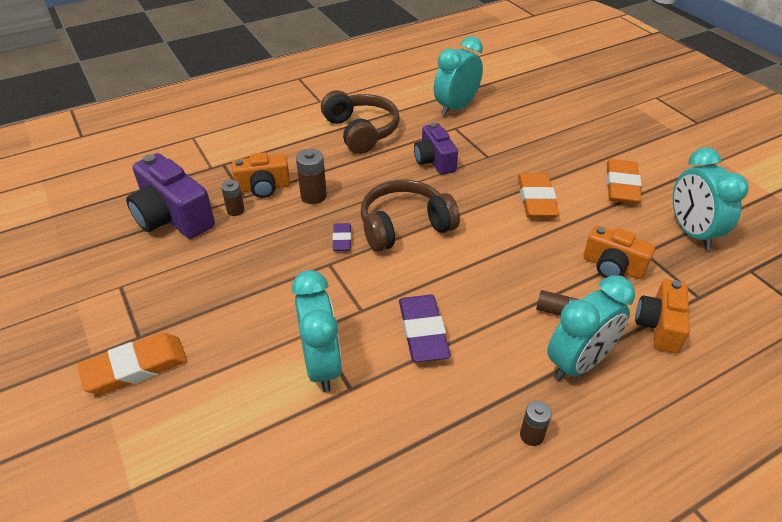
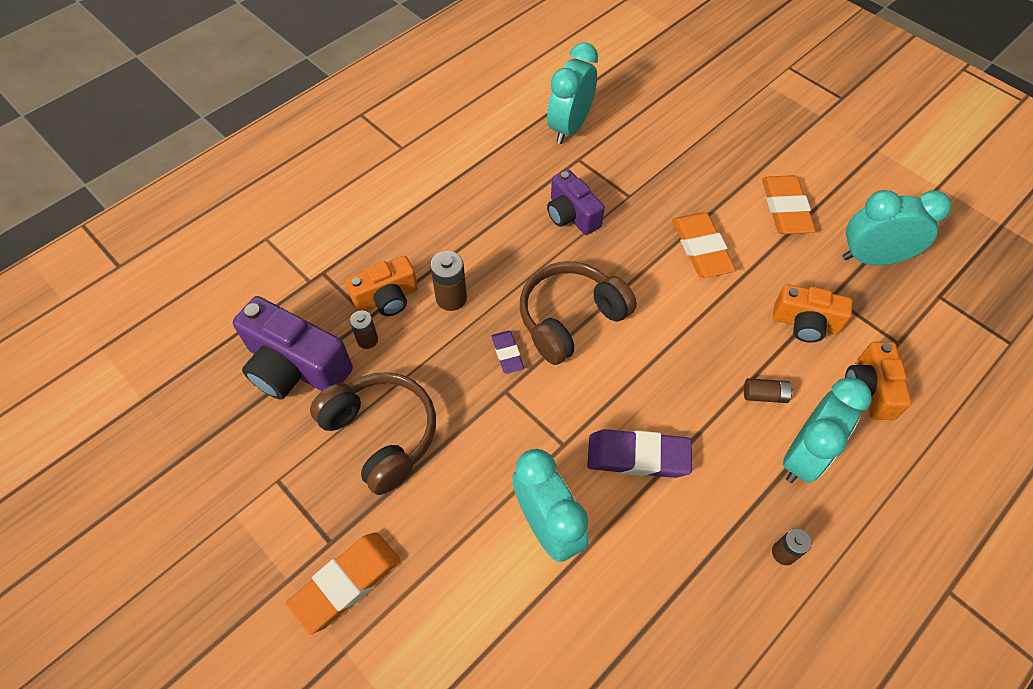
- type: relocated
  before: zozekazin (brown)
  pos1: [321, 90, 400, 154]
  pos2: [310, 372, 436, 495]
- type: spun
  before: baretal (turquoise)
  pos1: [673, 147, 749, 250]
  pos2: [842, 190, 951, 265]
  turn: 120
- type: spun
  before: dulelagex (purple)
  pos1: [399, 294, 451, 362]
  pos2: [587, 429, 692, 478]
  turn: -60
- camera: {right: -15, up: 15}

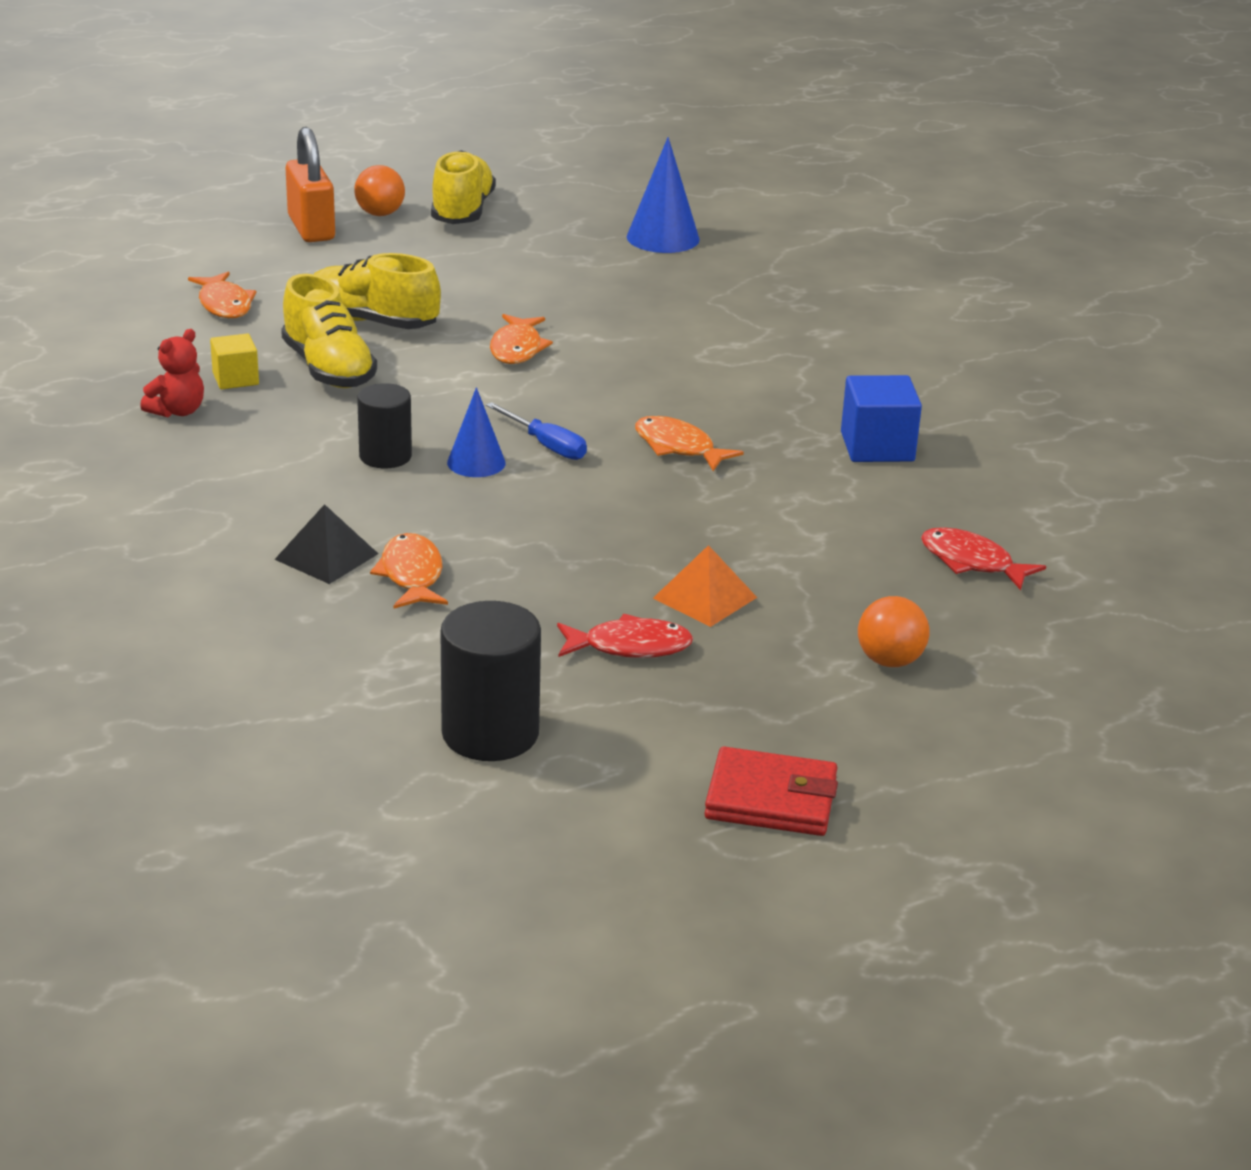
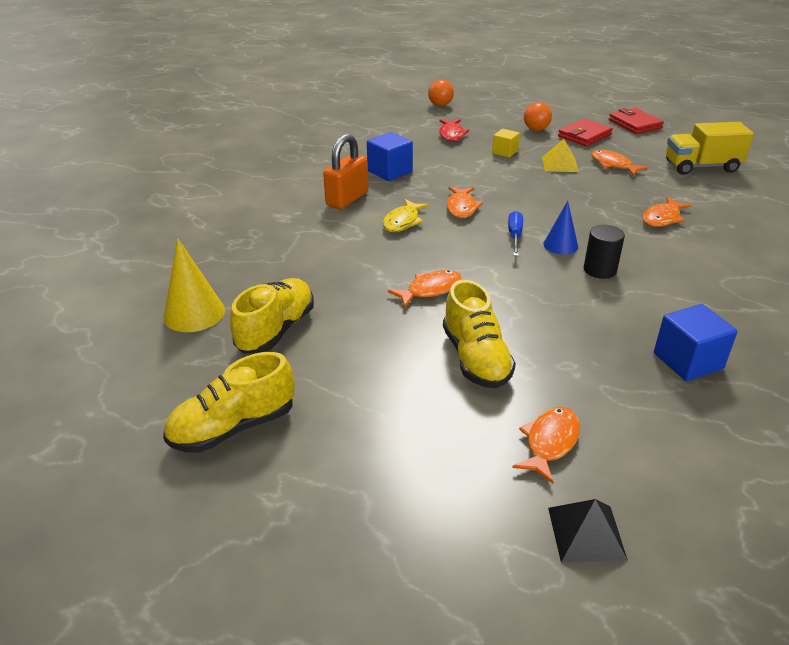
- type: relocated
  before: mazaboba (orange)
  pos1: [286, 127, 335, 242]
  pos2: [323, 133, 368, 209]
- type: colour
  before: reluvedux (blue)
  after: reluvedux (yellow)
  pos1: [627, 137, 700, 253]
  pos2: [164, 238, 225, 332]
- type: relocated
  before: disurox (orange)
  pos1: [354, 165, 405, 216]
  pos2: [428, 79, 454, 106]
- type: relocated
  before: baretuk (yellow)
  pos1: [281, 274, 377, 388]
  pos2: [230, 278, 314, 354]
- type: exchanged
  before: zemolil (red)
  after: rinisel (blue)
  pos1: [140, 329, 204, 417]
  pos2: [654, 304, 738, 381]
- type: relocated
  before: rinisel (yellow)
  pos1: [210, 333, 259, 389]
  pos2: [492, 129, 520, 158]
- type: relocated
  before: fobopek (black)
  pos1: [274, 504, 378, 584]
  pos2: [548, 499, 628, 563]
- type: colour
  before: fobopek (orange)
  after: fobopek (yellow)
  pos1: [653, 545, 757, 627]
  pos2: [542, 139, 579, 172]
- type: exchanged
  before: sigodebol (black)
  after: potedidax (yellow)
  pos1: [440, 601, 541, 761]
  pos2: [666, 122, 754, 175]
- type: colour
  before: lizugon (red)
  after: lizugon (orange)
  pos1: [557, 614, 693, 658]
  pos2: [591, 150, 648, 176]
- type: appeared
  after: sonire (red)
  pos2: [558, 119, 613, 146]
- type: appeared
  after: lizugon (yellow)
  pos2: [383, 199, 429, 232]
- camera: {right: -125, up: 5}

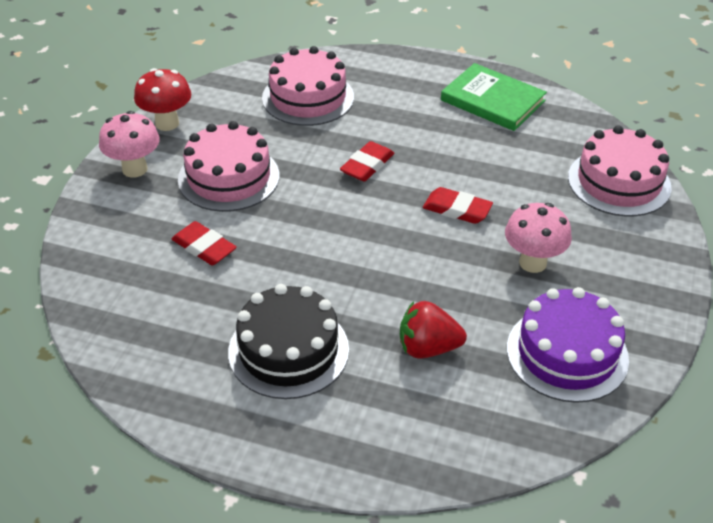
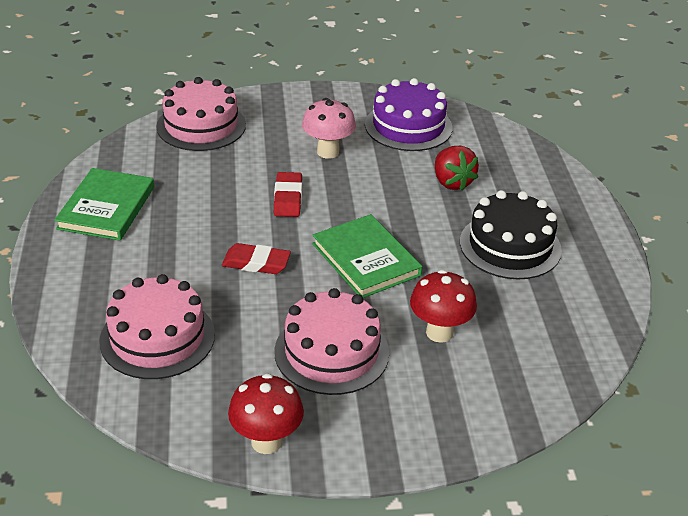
- type: missing
  before: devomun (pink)
  pos1: [99, 111, 160, 178]
- type: exchanged
  before: dulelagex (red)
  after: devomun (red)
  pos1: [172, 221, 237, 265]
  pos2: [410, 270, 477, 343]
- type: appeared
  after: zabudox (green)
  pos2: [312, 214, 422, 298]
- camera: {right: -115, up: -5}

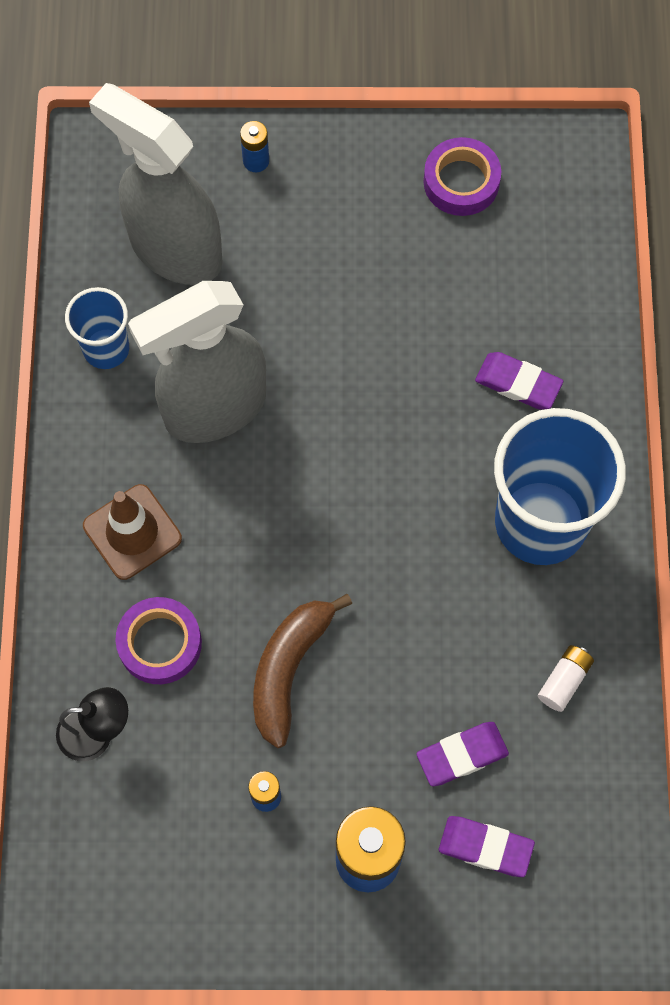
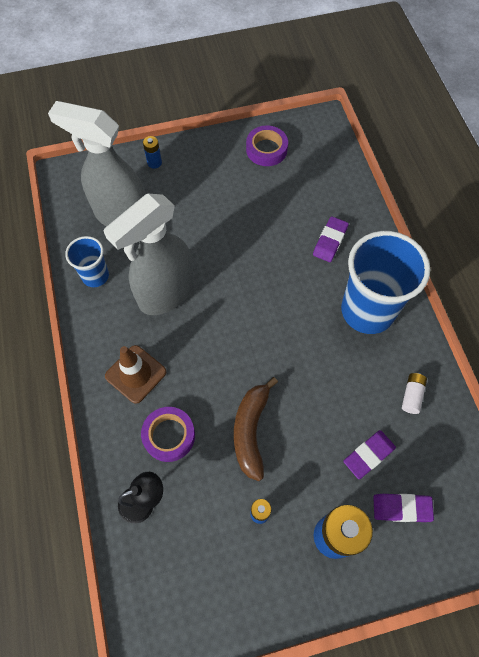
- type: spun
  before: dulelagex (purple)
  pos1: [475, 352, 563, 410]
  pos2: [313, 216, 349, 262]
  turn: -75
- camera: {right: -15, up: -5}

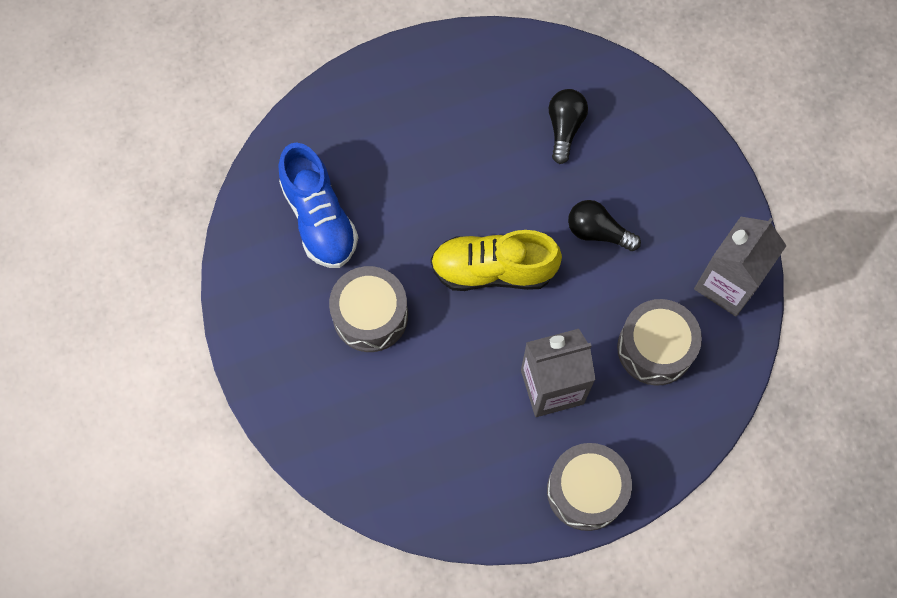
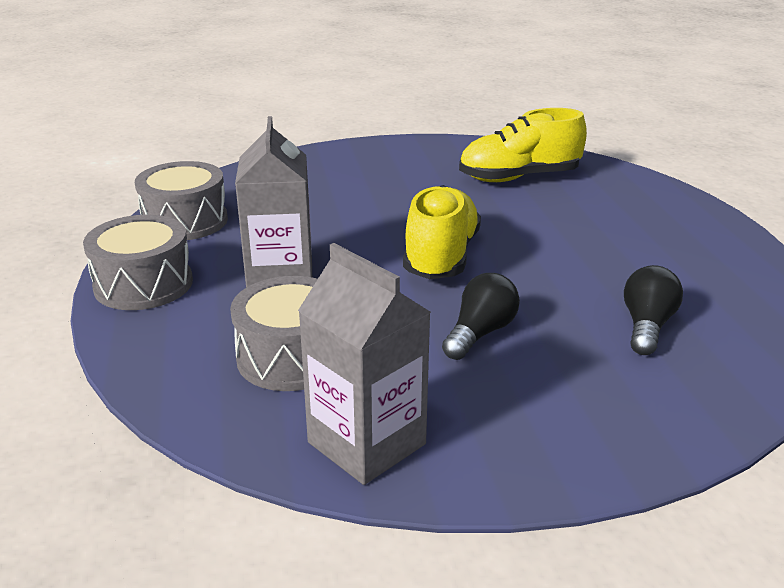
- type: spun
  before: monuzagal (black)
  pos1: [549, 89, 588, 164]
  pos2: [624, 265, 683, 355]
  turn: -90
- type: colour
  before: baretuk (blue)
  after: baretuk (yellow)
  pos1: [278, 142, 358, 268]
  pos2: [459, 108, 587, 182]
- type: relocated
  before: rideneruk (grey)
  pos1: [329, 266, 408, 352]
  pos2: [135, 161, 228, 240]
- camera: {right: 100, up: -40}

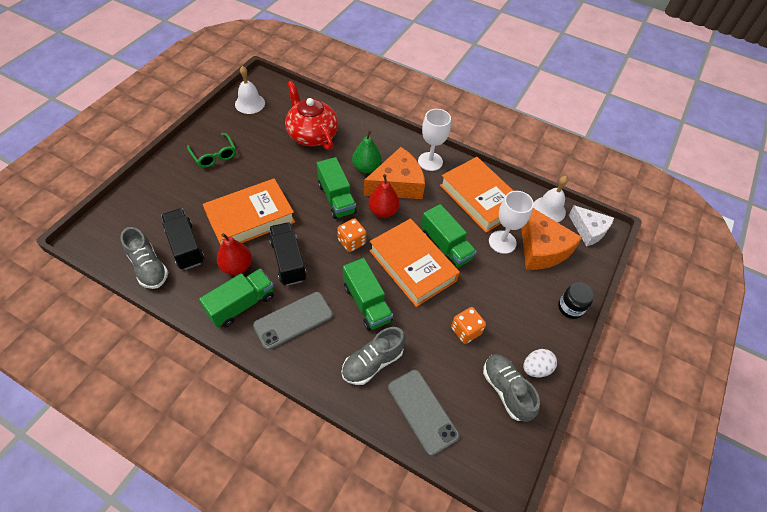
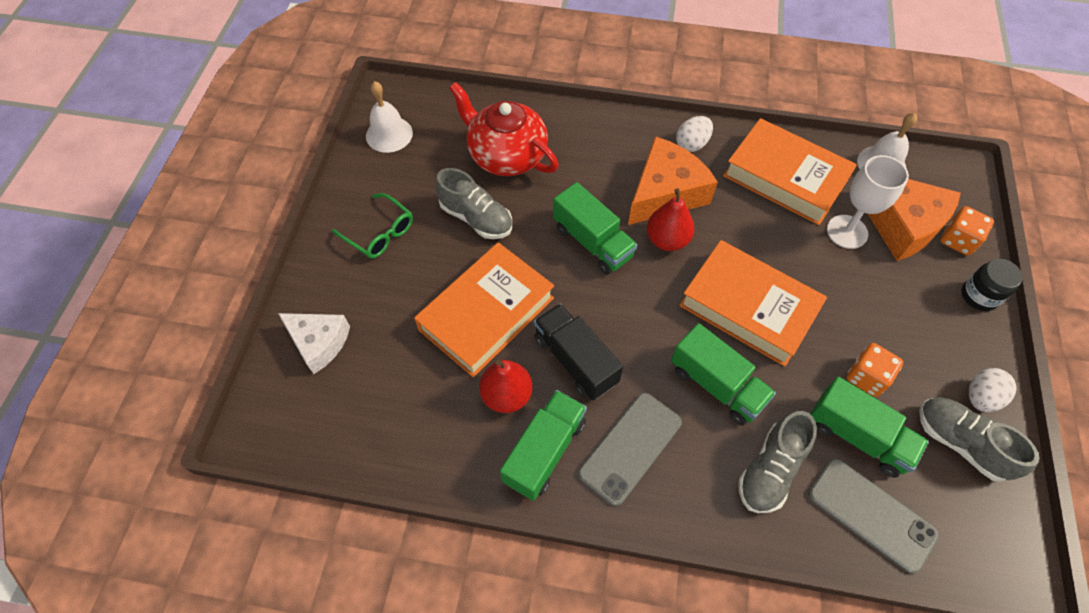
- type: exchanged
  before: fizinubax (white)
  after: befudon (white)
  pos1: [418, 109, 451, 171]
  pos2: [676, 116, 713, 152]
- type: missing
  before: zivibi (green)
  pos1: [352, 130, 382, 173]
- type: relocated
  before: potedidax (green)
  pos1: [421, 204, 477, 268]
  pos2: [810, 377, 929, 478]
- type: relocated
  before: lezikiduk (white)
  pos1: [569, 205, 614, 246]
  pos2: [278, 313, 350, 374]
- type: missing
  before: potedidax (black)
  pos1: [161, 208, 204, 270]
- type: relocated
  before: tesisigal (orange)
  pos1: [337, 218, 367, 252]
  pos2: [940, 206, 994, 256]
- type: relocated
  before: baretuk (grey)
  pos1: [120, 227, 168, 289]
  pos2: [435, 168, 512, 239]
- camera: {right: -15, up: 5}

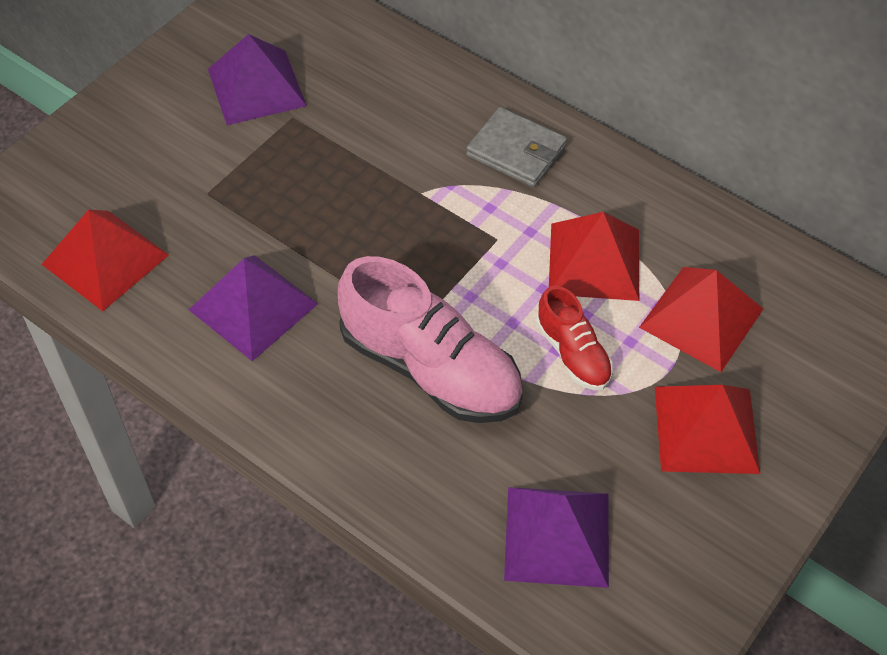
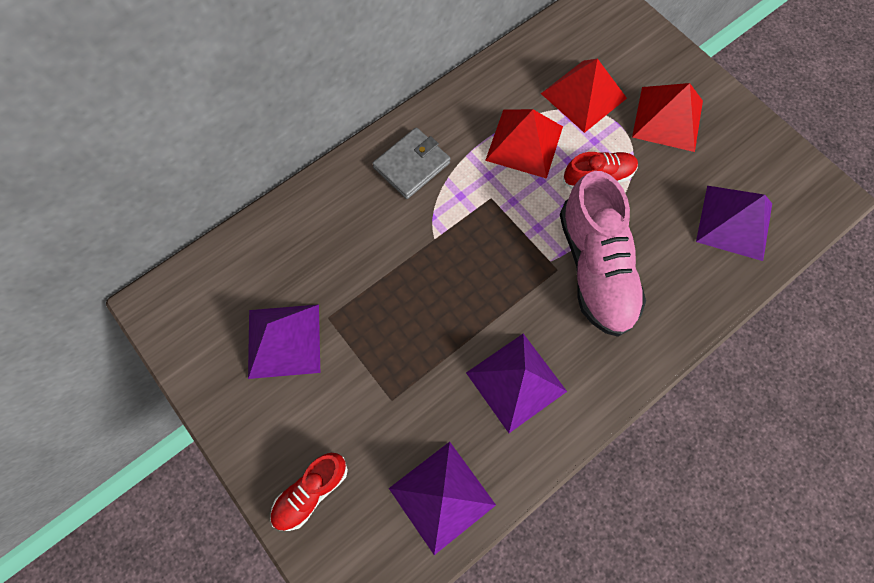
- type: colour
  before: fobopek (red)
  after: fobopek (purple)
  pos1: [41, 210, 169, 311]
  pos2: [389, 442, 496, 555]
- type: spun
  before: baretuk (pink)
  pos1: [338, 256, 523, 423]
  pos2: [560, 171, 646, 337]
  turn: 120
- type: appeared
  after: baretuk (red)
  pos2: [270, 453, 348, 531]
- camera: {right: -75, up: 15}

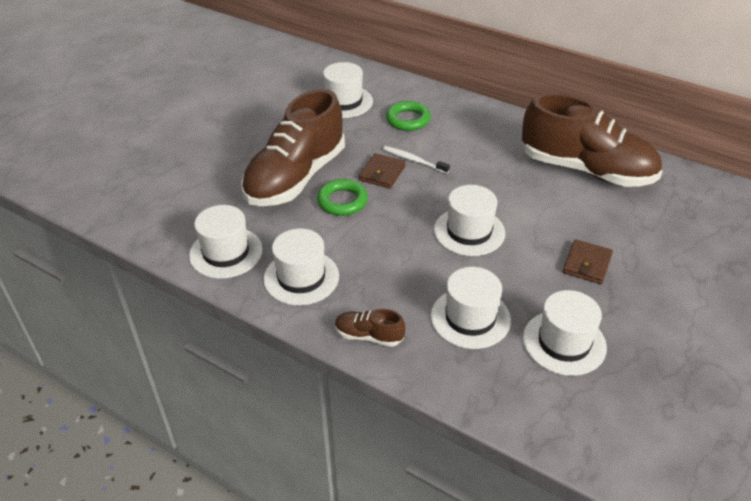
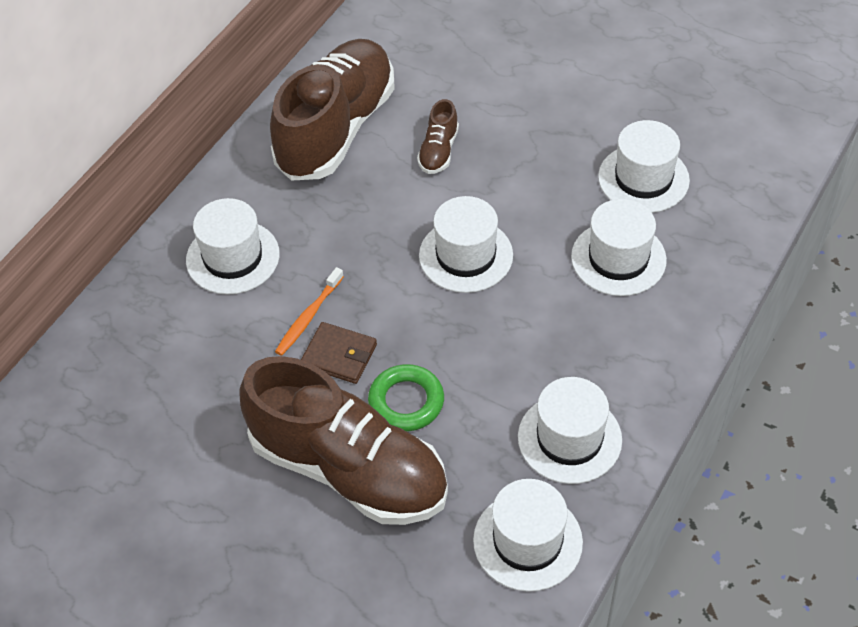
- type: relocated
  before: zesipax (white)
  pos1: [323, 62, 373, 118]
  pos2: [186, 198, 280, 295]
- type: missing
  before: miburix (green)
  pos1: [386, 101, 431, 131]
- type: colour
  before: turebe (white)
  after: turebe (orange)
  pos1: [383, 146, 450, 174]
  pos2: [275, 267, 344, 356]
- type: missing
  before: sonire (brown)
  pos1: [563, 239, 613, 284]
- type: relocated
  before: baretuk (brown)
  pos1: [335, 309, 405, 347]
  pos2: [417, 99, 459, 174]
- camera: {right: -90, up: 10}

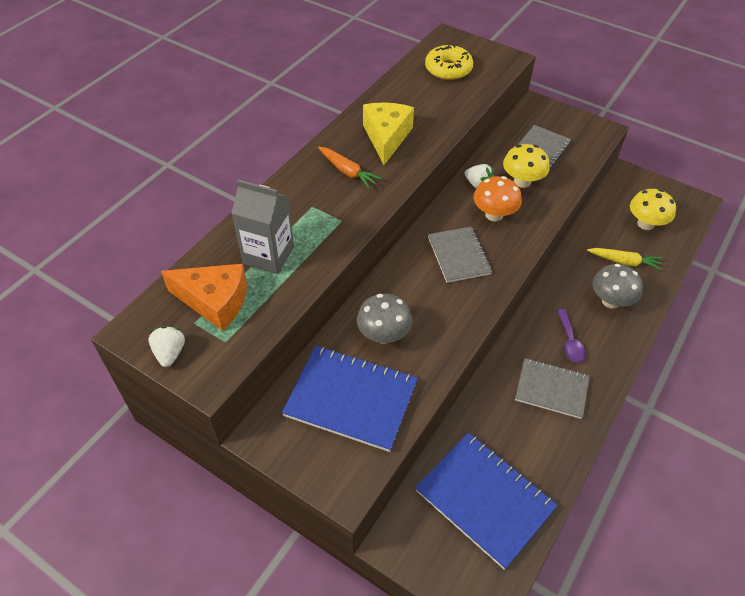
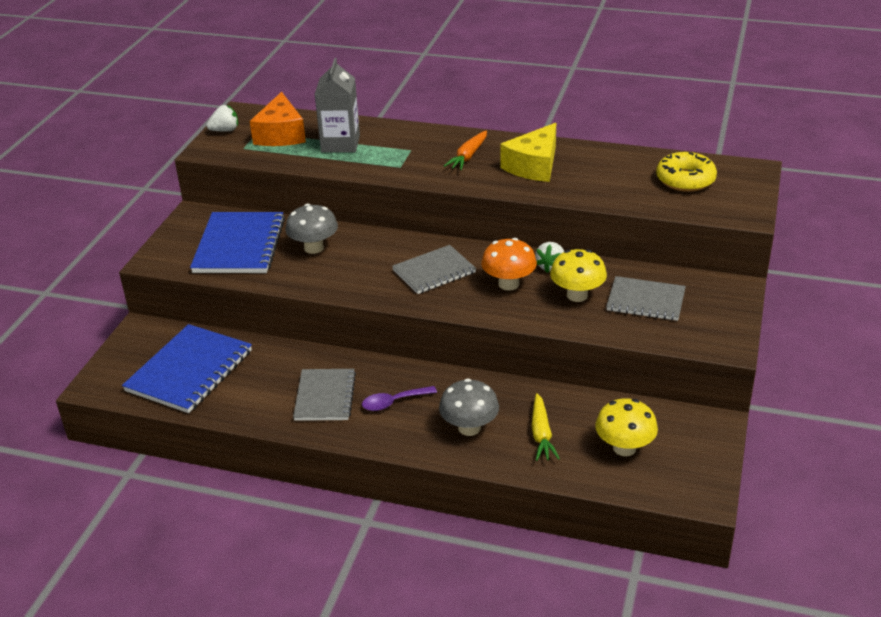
- type: spun
  before: lezikiduk (yellow)
  pos1: [363, 102, 414, 165]
  pos2: [501, 123, 556, 182]
  turn: 135
- camera: {right: 75, up: -15}

